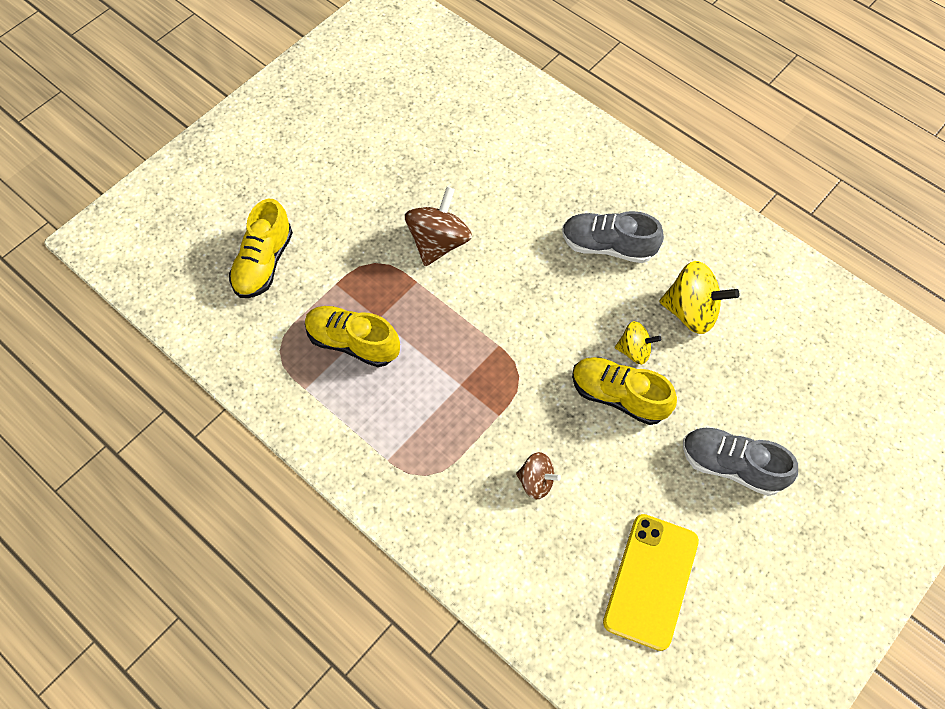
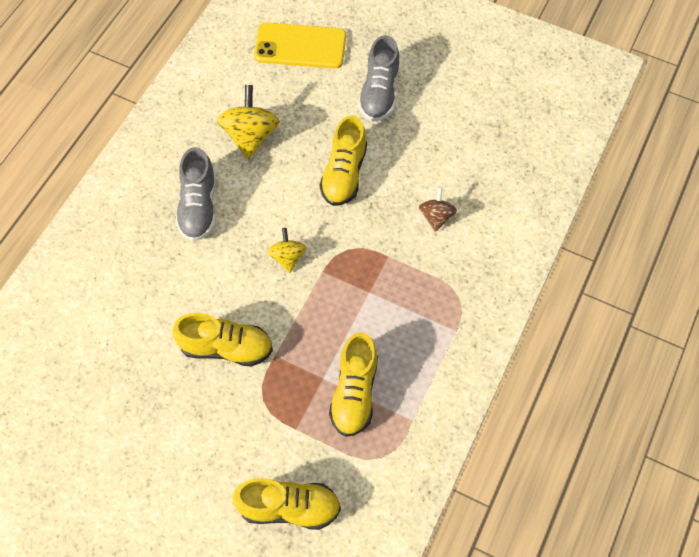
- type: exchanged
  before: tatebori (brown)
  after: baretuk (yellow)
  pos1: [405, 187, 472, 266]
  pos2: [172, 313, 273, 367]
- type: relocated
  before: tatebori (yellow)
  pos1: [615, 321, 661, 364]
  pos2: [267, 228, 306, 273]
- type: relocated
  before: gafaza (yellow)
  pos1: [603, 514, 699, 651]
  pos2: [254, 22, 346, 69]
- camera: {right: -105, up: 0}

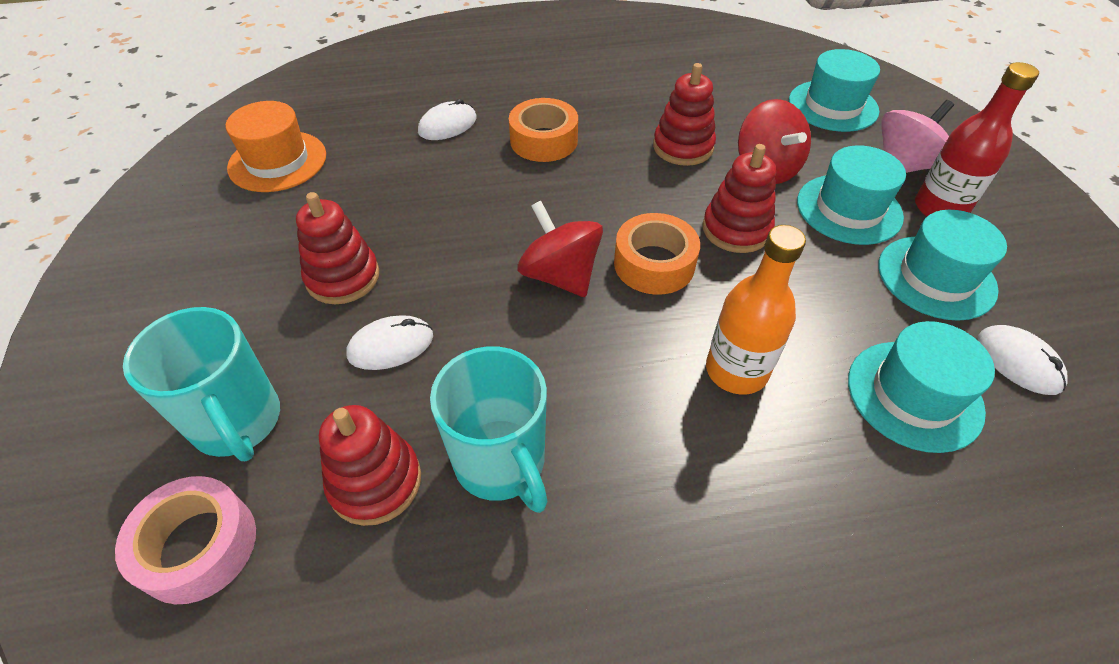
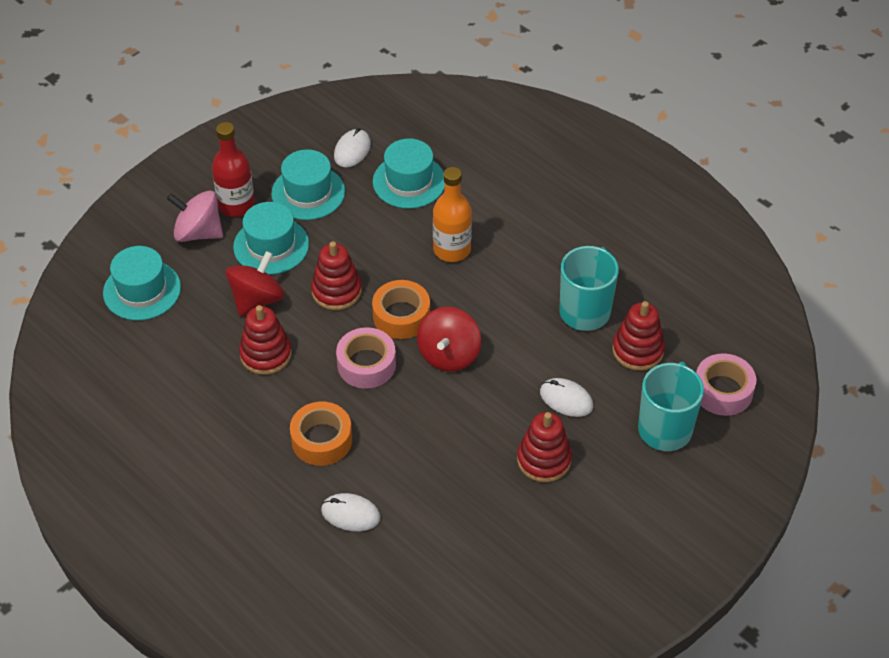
- type: missing
  before: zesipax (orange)
  pos1: [226, 101, 326, 192]
- type: appeared
  after: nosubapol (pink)
  pos2: [336, 327, 396, 389]
- camera: {right: -125, up: 0}

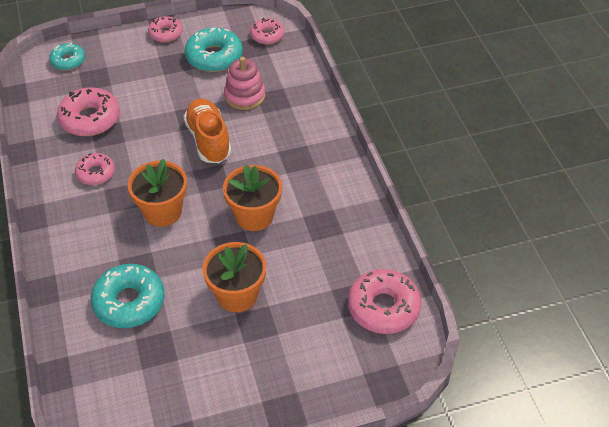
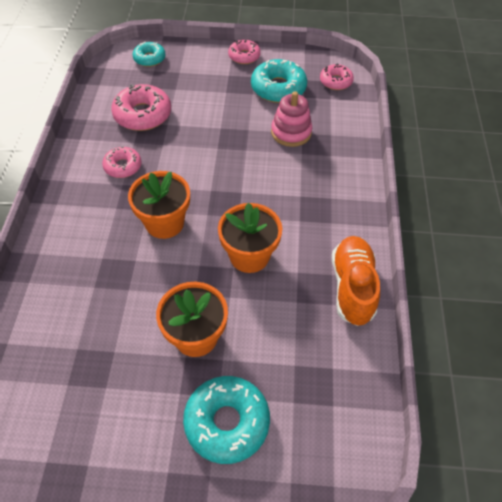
- type: relocated
  before: baretuk (orange)
  pos1: [184, 98, 232, 163]
  pos2: [332, 236, 380, 326]
- type: relocated
  before: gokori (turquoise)
  pos1: [91, 264, 165, 328]
  pos2: [183, 376, 270, 464]
- type: missing
  before: gokori (pink)
  pos1: [348, 269, 421, 334]
- camera: {right: 20, up: 5}

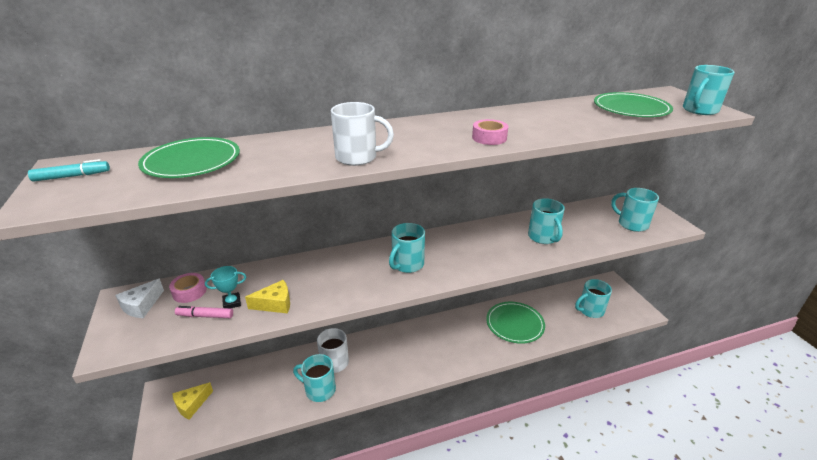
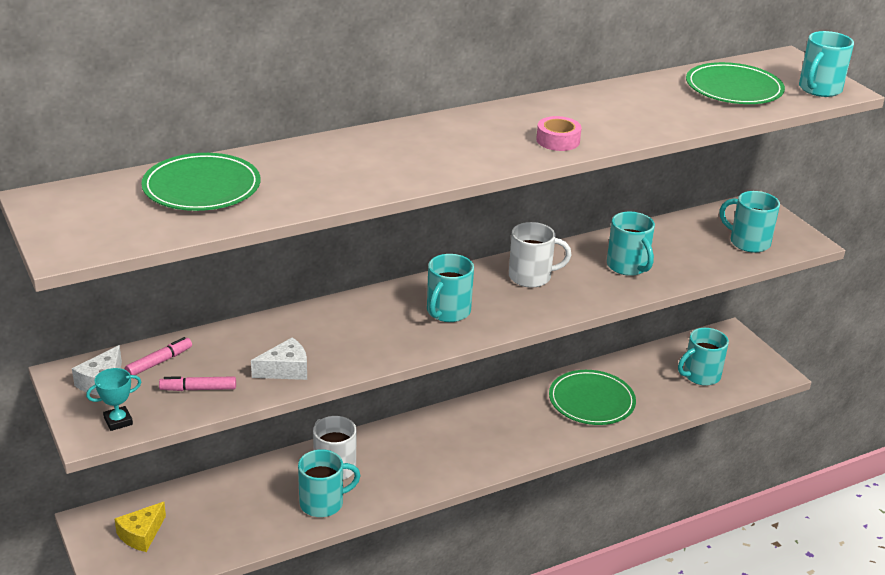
- type: relocated
  before: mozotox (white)
  pos1: [331, 102, 394, 166]
  pos2: [509, 222, 571, 288]
- type: missing
  before: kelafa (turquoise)
  pos1: [28, 159, 110, 182]
- type: relocated
  before: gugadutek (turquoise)
  pos1: [205, 266, 246, 308]
  pos2: [86, 368, 141, 431]
- type: exchanged
  before: nosubapol (pink)
  after: kelafa (pink)
  pos1: [169, 273, 207, 303]
  pos2: [125, 337, 192, 375]
- type: colour
  before: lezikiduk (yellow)
  after: lezikiduk (white)
  pos1: [245, 280, 290, 314]
  pos2: [251, 337, 307, 380]
- type: spun
  before: mozotox (turquoise)
  pos1: [293, 354, 336, 402]
  pos2: [298, 449, 361, 517]
  turn: 150
- camera: {right: -10, up: 0}

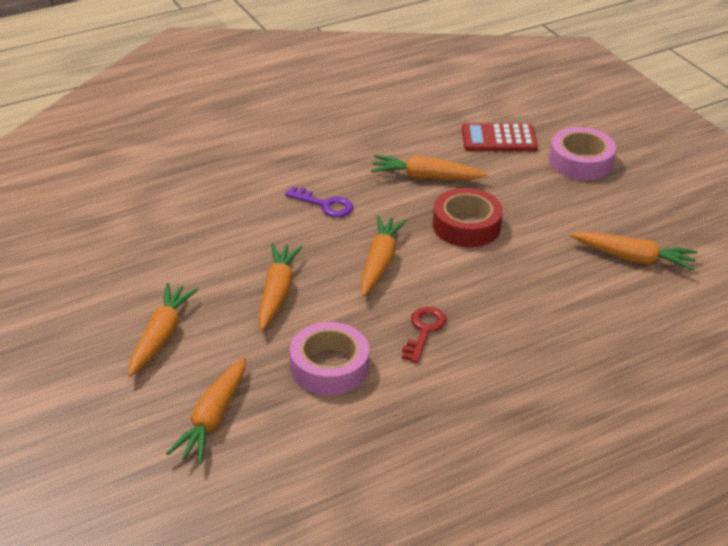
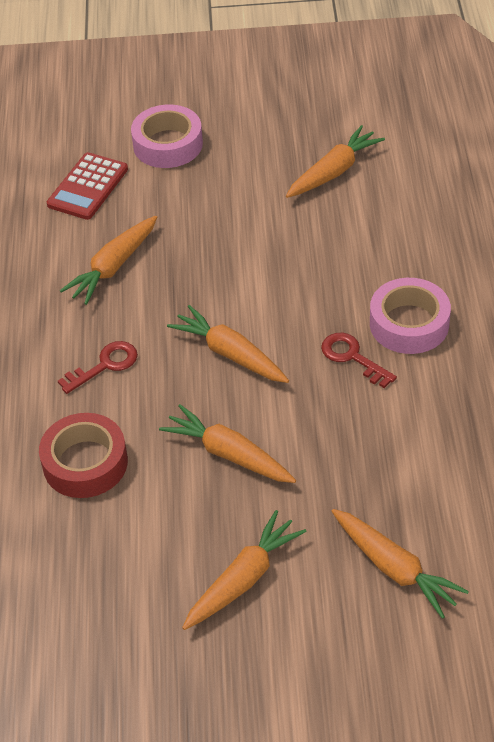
- type: colour
  before: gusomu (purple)
  after: gusomu (red)
  pos1: [285, 186, 353, 217]
  pos2: [58, 341, 138, 394]
- type: relocated
  before: nosubapol (red)
  pos1: [433, 188, 503, 247]
  pos2: [39, 413, 128, 498]
- type: spun
  before: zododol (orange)
  pos1: [128, 283, 198, 377]
  pos2: [182, 510, 307, 630]
  turn: 90
- type: relocated
  before: nosubapol (pink)
  pos1: [290, 322, 369, 395]
  pos2: [370, 278, 451, 354]
- camera: {right: -60, up: 10}

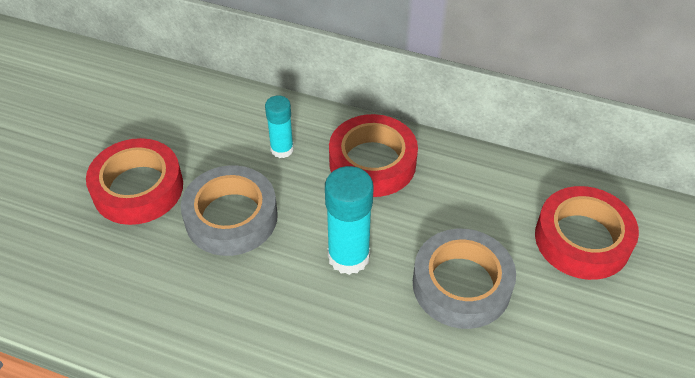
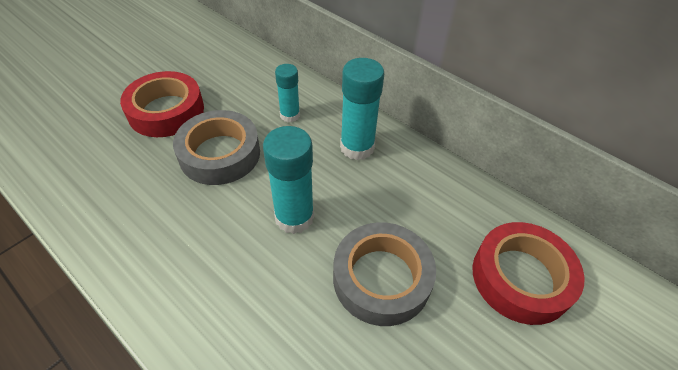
- type: exchanged
  before: nosubapol (red)
  after: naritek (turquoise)
  pos1: [329, 114, 418, 197]
  pos2: [340, 58, 384, 160]
- camera: {right: 20, up: 0}

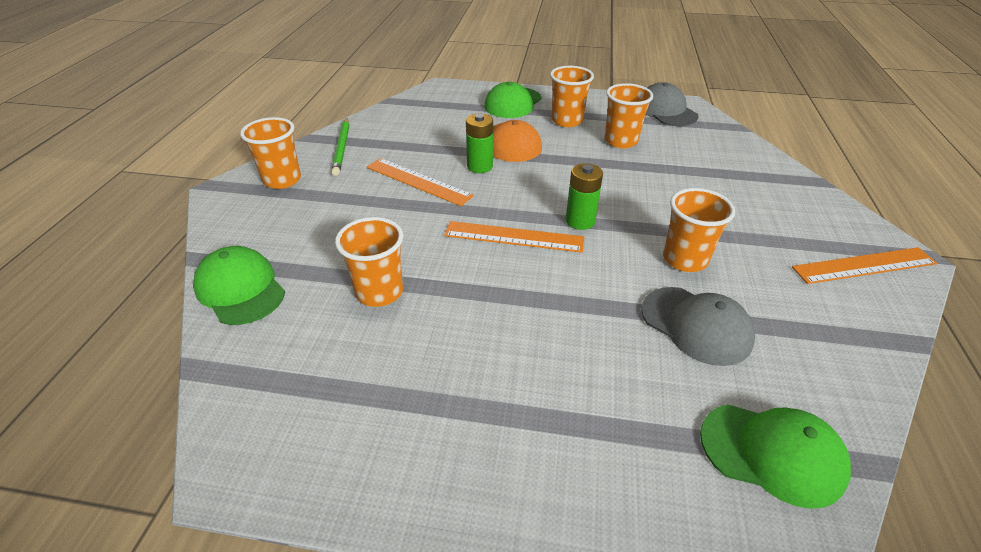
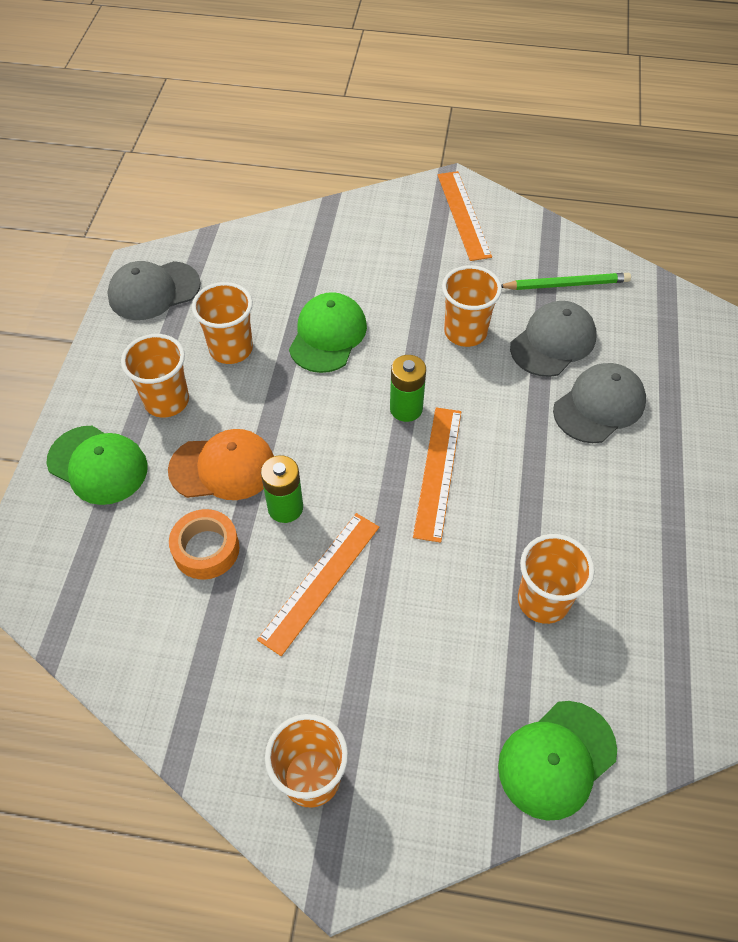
- type: relocated
  before: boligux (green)
  pos1: [331, 118, 349, 176]
  pos2: [501, 273, 631, 290]
- type: relocated
  before: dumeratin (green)
  pos1: [700, 404, 851, 509]
  pos2: [289, 292, 367, 373]
- type: appeared
  after: dumeratin (grey)
  pos2: [553, 363, 646, 443]
- type: appeared
  after: nosubapol (orange)
  pos2: [169, 509, 239, 580]
- camera: {right: -90, up: 15}

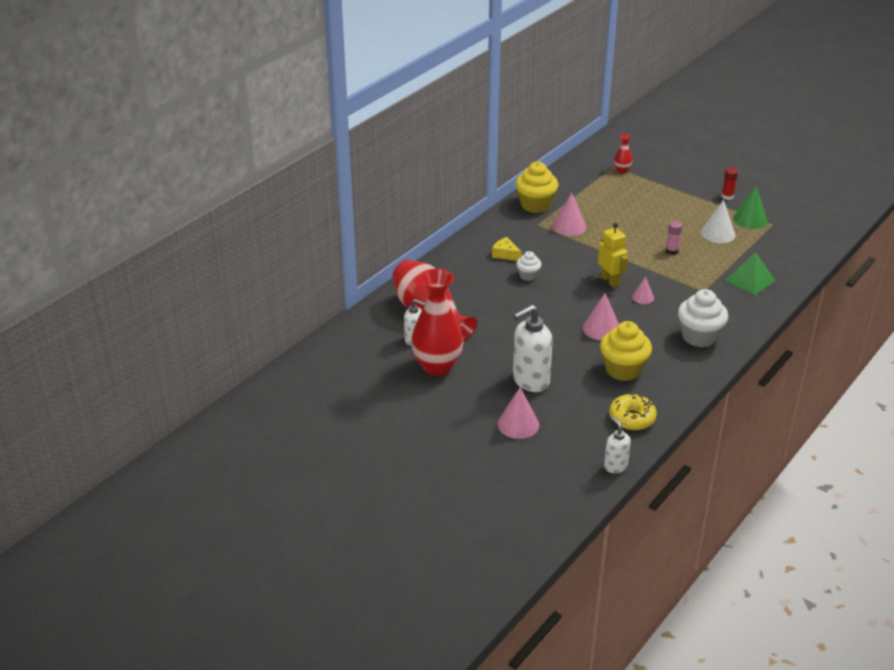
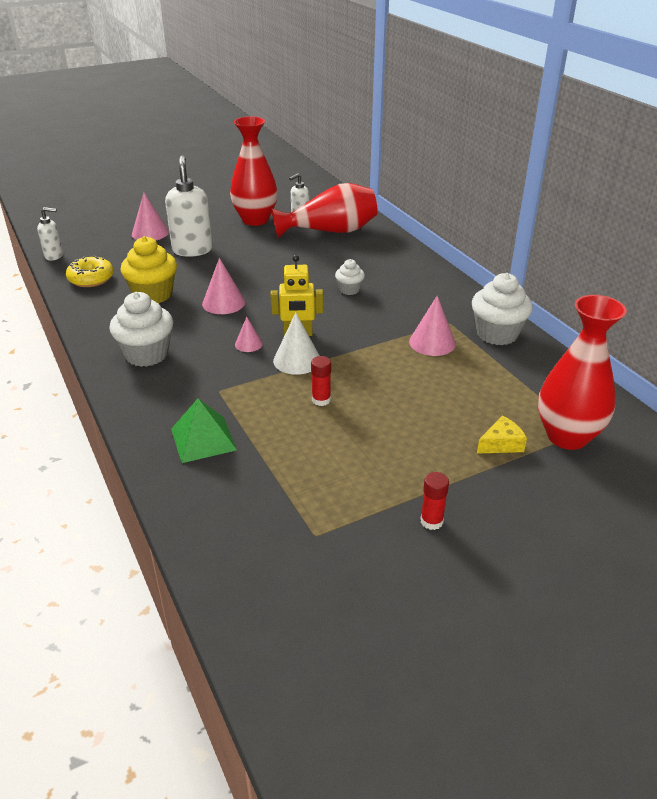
- type: size
  before: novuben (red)
  pos1: [614, 134, 632, 173]
  pos2: [538, 295, 627, 450]
  scale: 2.27
- type: colour
  before: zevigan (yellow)
  after: zevigan (white)
  pos1: [515, 162, 558, 213]
  pos2: [472, 273, 533, 345]
- type: missing
  before: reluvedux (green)
  pos1: [733, 186, 767, 229]
- type: relocated
  before: reluvedux (white)
  pos1: [701, 199, 735, 243]
  pos2: [273, 312, 320, 374]
- type: colour
  before: naritek (pink)
  after: naritek (red)
  pos1: [666, 221, 682, 255]
  pos2: [311, 356, 331, 406]
- type: relocated
  before: lezikiduk (yellow)
  pos1: [492, 237, 522, 261]
  pos2: [477, 416, 527, 454]
- camera: {right: 115, up: 0}

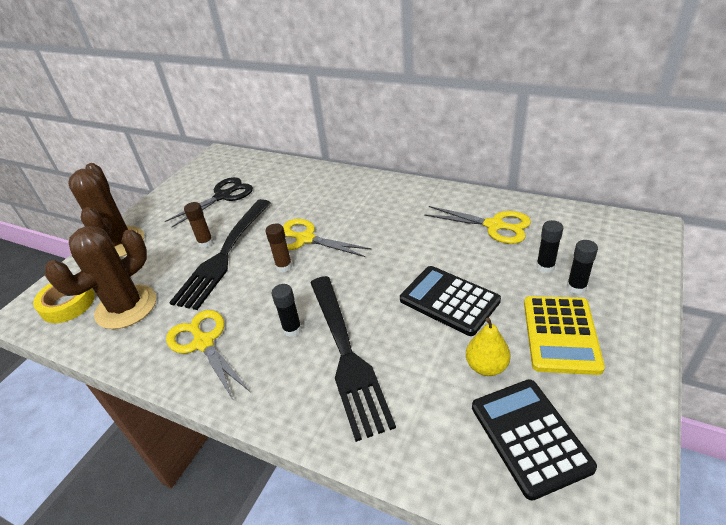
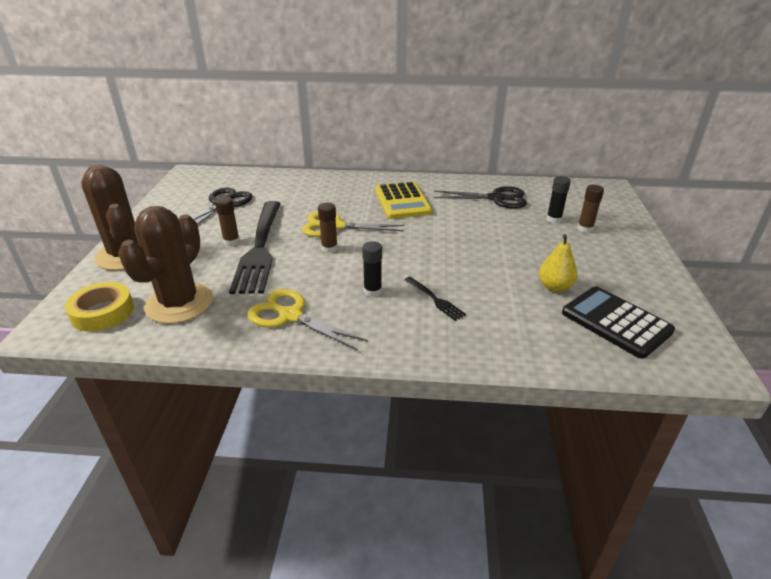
- type: colour
  before: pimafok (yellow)
  after: pimafok (black)
  pos1: [424, 206, 531, 244]
  pos2: [434, 186, 527, 209]
- type: colour
  before: naritek (black)
  after: naritek (brown)
  pos1: [567, 240, 598, 294]
  pos2: [577, 185, 604, 233]
- type: missing
  before: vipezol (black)
  pos1: [400, 266, 501, 336]
- type: size
  before: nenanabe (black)
  pos1: [310, 276, 396, 442]
  pos2: [405, 277, 466, 321]
  scale: 0.42
- type: relocated
  before: vipezol (yellow)
  pos1: [524, 296, 605, 375]
  pos2: [375, 182, 432, 219]
- camera: {right: -25, up: -5}

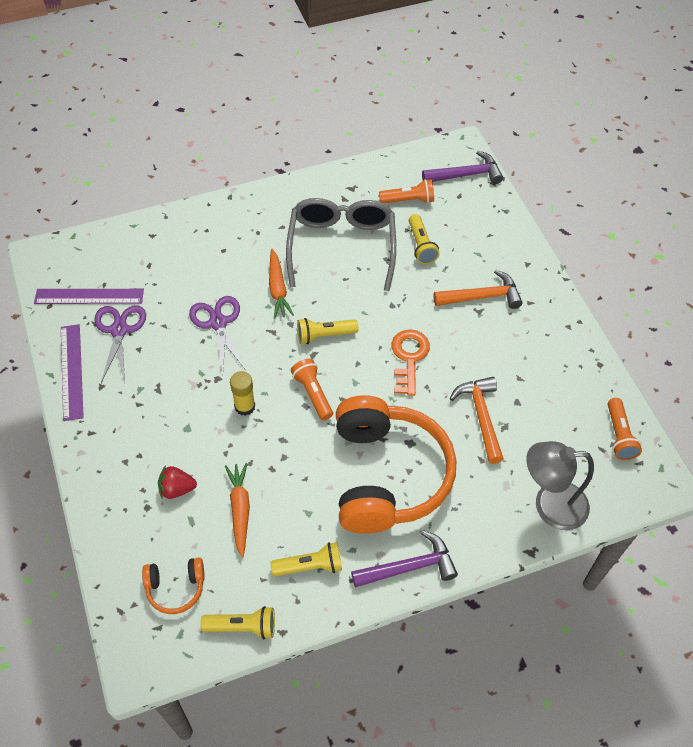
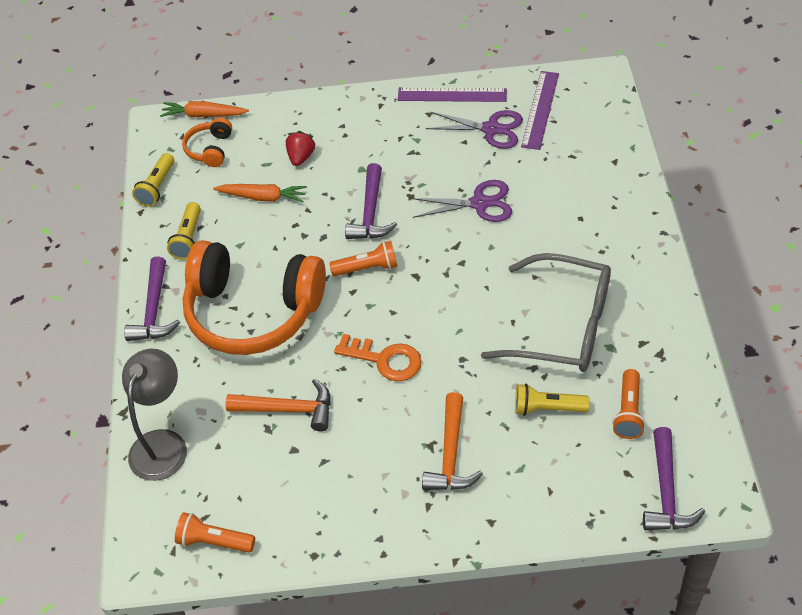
- type: relocated
  before: zododol (orange)
  pos1: [269, 249, 294, 319]
  pos2: [160, 101, 249, 118]
- type: missing
  before: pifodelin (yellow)
  pos1: [297, 318, 359, 344]
- type: exchanged
  before: naritek (yellow)
  after: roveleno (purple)
  pos1: [230, 371, 255, 416]
  pos2: [345, 163, 397, 239]
- camera: {right: 110, up: -5}

